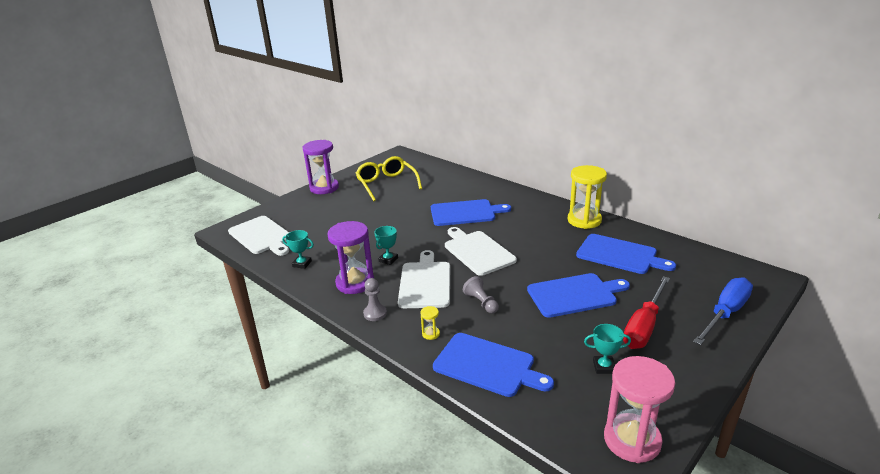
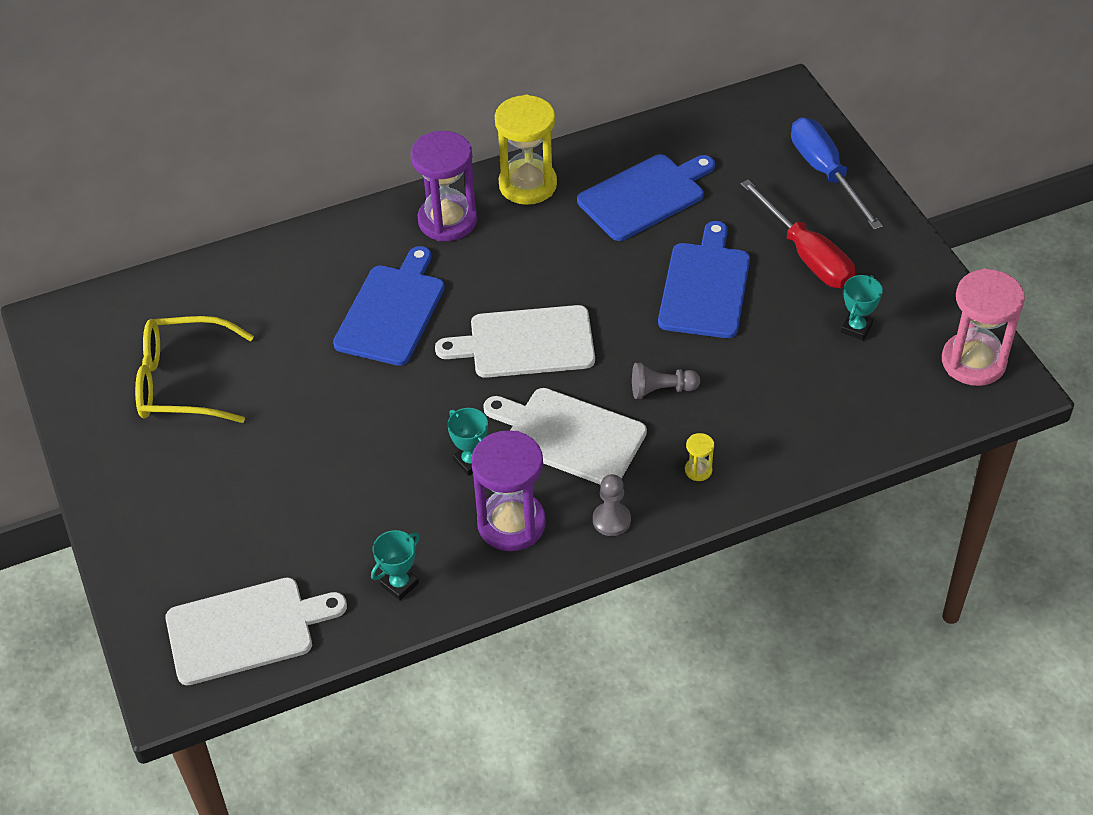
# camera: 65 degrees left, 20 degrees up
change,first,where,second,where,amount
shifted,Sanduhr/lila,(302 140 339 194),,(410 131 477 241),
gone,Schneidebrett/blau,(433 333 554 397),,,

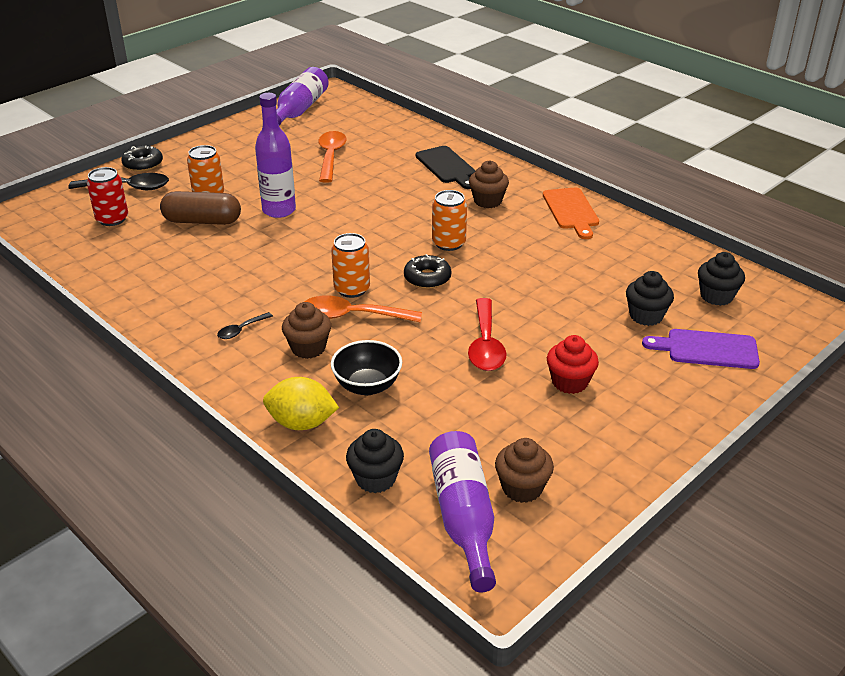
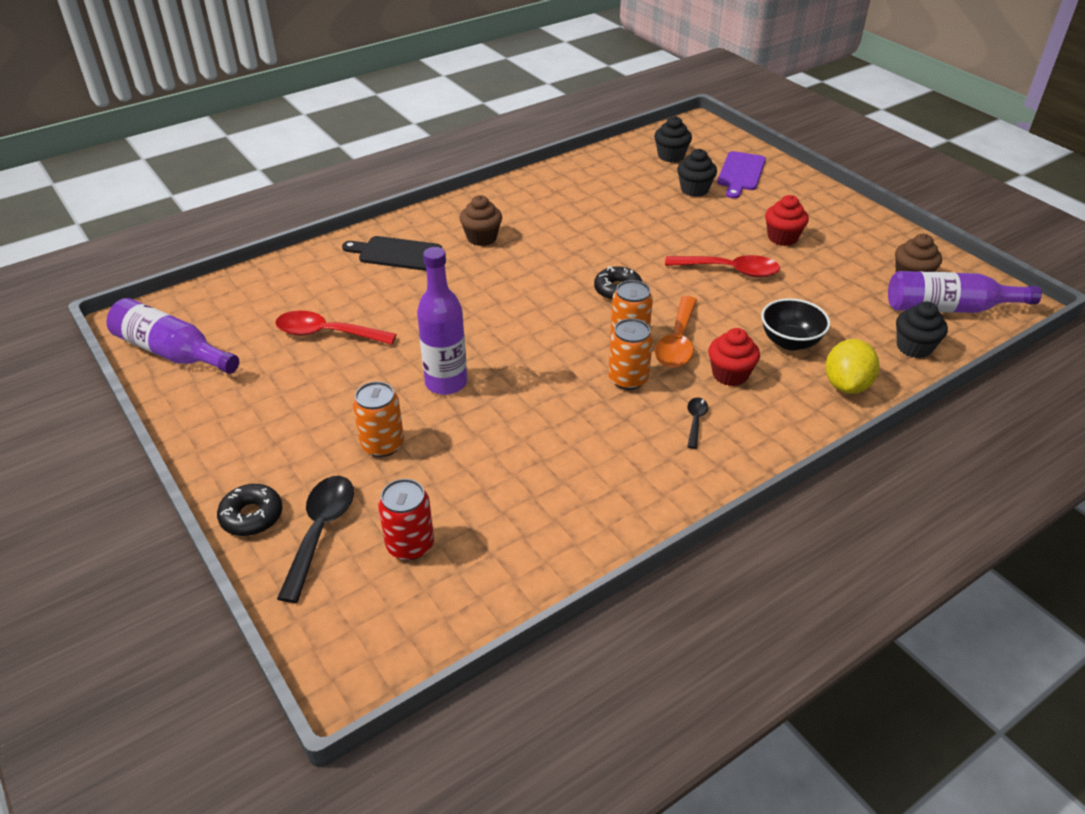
# camera: 80 degrees left, 5 degrees up
change,first,where,second,where,amount
repainted,Löffel/orange,(318 131 347 183),Löffel/rot,(275 311 397 345),
rotated,Schneidebrett/schwarz,(416 146 476 189),,(342 236 442 271),150 degrees counterclockwise
shifted,Dose/orange,(432 190 467 251),,(608 318 653 390),
rotated,Löffel/schwarz,(217 312 273 339),,(687 397 708 449),135 degrees counterclockwise
repainted,Muffin/braun,(282 302 331 359),Muffin/rot,(708 328 760 386),
gone,Kapsel/braun,(160 191 241 225),,,
gone,Schneidebrett/orange,(543 188 599 239),,,

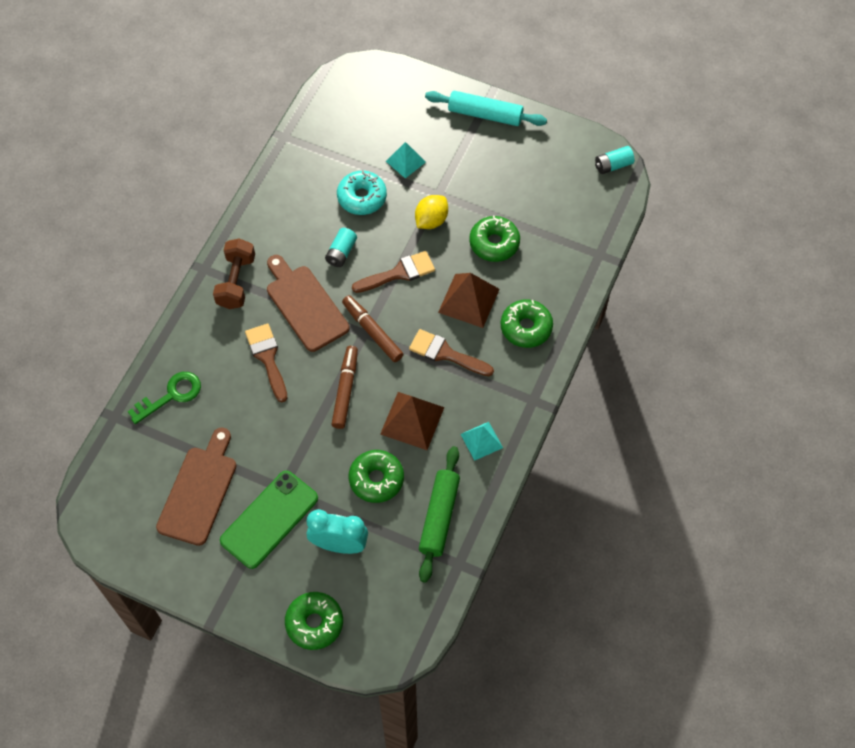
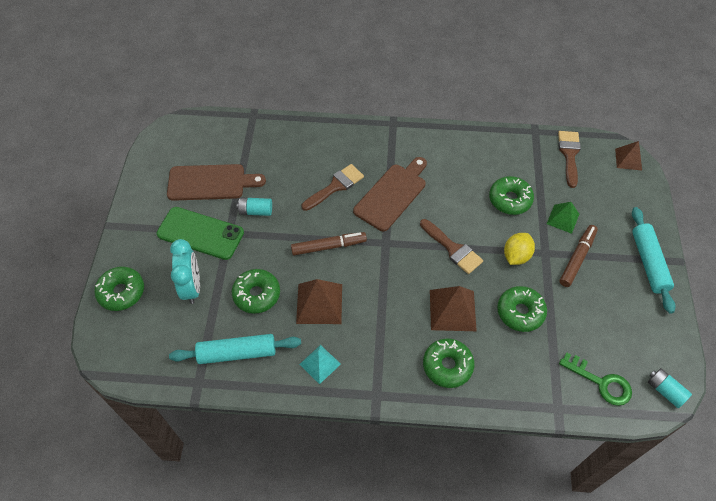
# camera: 70 degrees right, 5 degrees down
change,first,where,second,where,amount
repainted,Nudelholz/grün,(419 446 460 583),Nudelholz/türkis,(169 334 301 364),
shifted,Batterie/türkis,(325 228 357 267),,(237 197 272 216),
repainted,Donut/türkis,(337 170 387 215),Donut/grün,(489 176 534 215),
rotated,Zitrone/gelb,(415 195 448 229),,(504 233 535 265),75 degrees counterclockwise
repainted,Pyramide/türkis,(386 142 426 179),Pyramide/grün,(547 202 579 234),
shifted,Pinsel/braun,(409 329 494 376),,(558 131 581 188),
shifted,Filzstift/braun,(342 295 404 362),,(559 225 598 287),
shifted,Schlüssel/grün,(128 372 201 424),,(559 352 632 406),
new,,,Pyramide/braun,(615 141 642 171),
gone,Hantel/braun,(213 238 255 309),,,

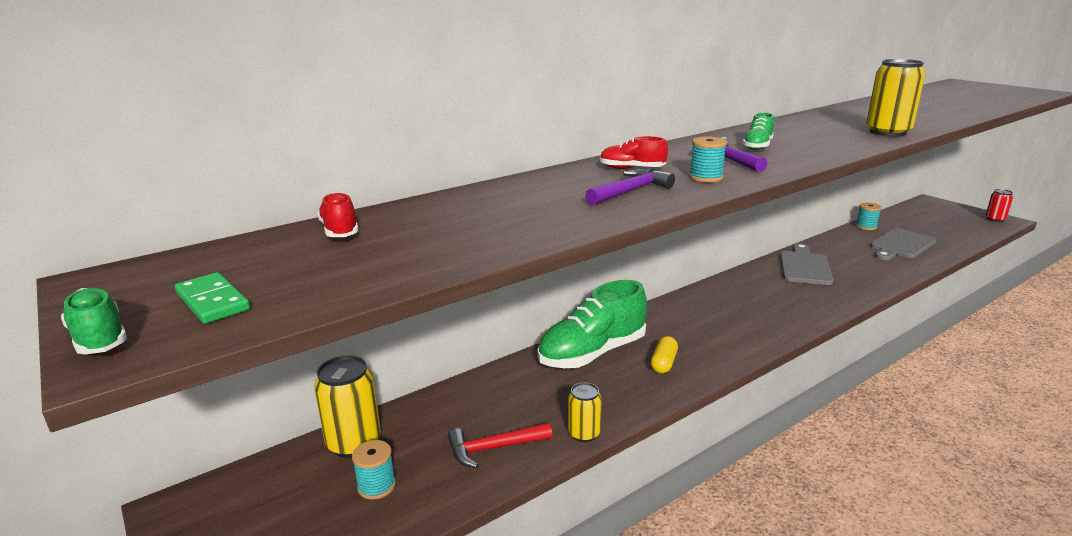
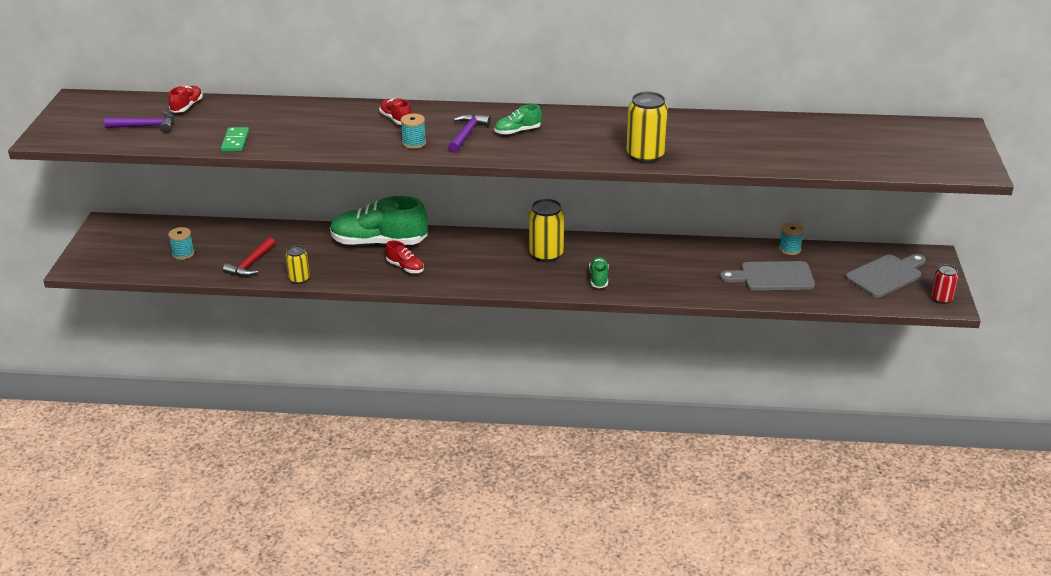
# camera: 40 degrees right, 10 degrees up
change,first,where,second,where,amount
shifted,Hammer/lila,(585 169 675 206),,(104 111 174 133),
shifted,Dominostein/grün,(175 272 250 324),,(221 127 249 152),
rotated,Hammer/rot,(448 422 552 468),,(223 237 275 277),90 degrees counterclockwise
swapped,Kapsel/gelb,(651 336 678 374),Schuh/rot,(385 240 424 273),
shifted,Dose/gelb,(314 355 381 458),,(529 199 564 262),
shifted,Schuh/grün,(61 288 127 354),,(589 257 609 288),
shifted,Schneidebrett/grau,(780 243 834 285),,(845 254 926 298),

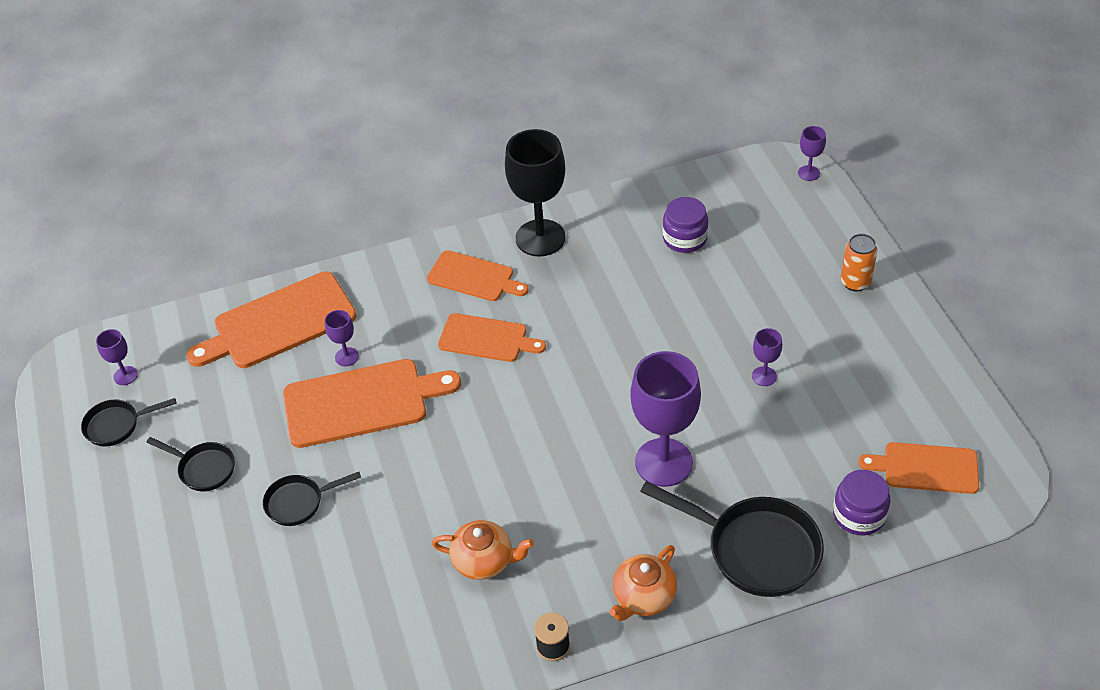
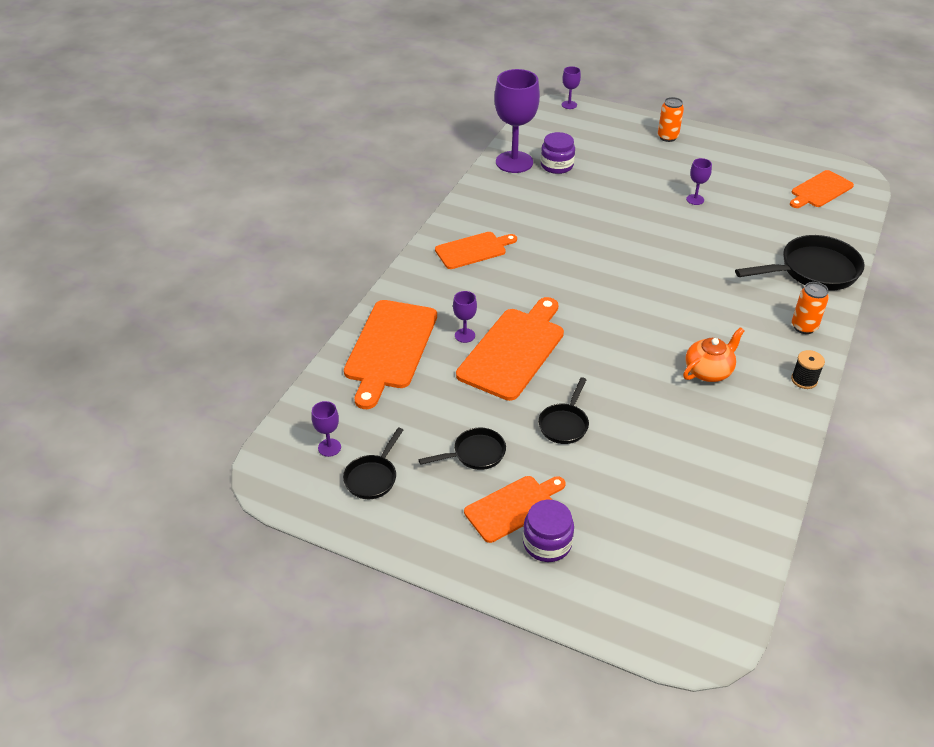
# camera: 50 degrees left, 5 degrees down
change,first,where,second,where,amount
shifted,Schneidebrett/orange,(438 313 546 362),,(464 476 565 543),
shifted,Kelch/lila,(630 351 701 487),,(494 69 540 173),
shifted,Einmachglas/lila,(833 470 890 536),,(523 500 574 562),
swapped,Teekanne/orange,(609 545 677 621),Dose/orange,(792 282 829 334),
gone,Kelch/schwarz,(505 129 566 257),,,

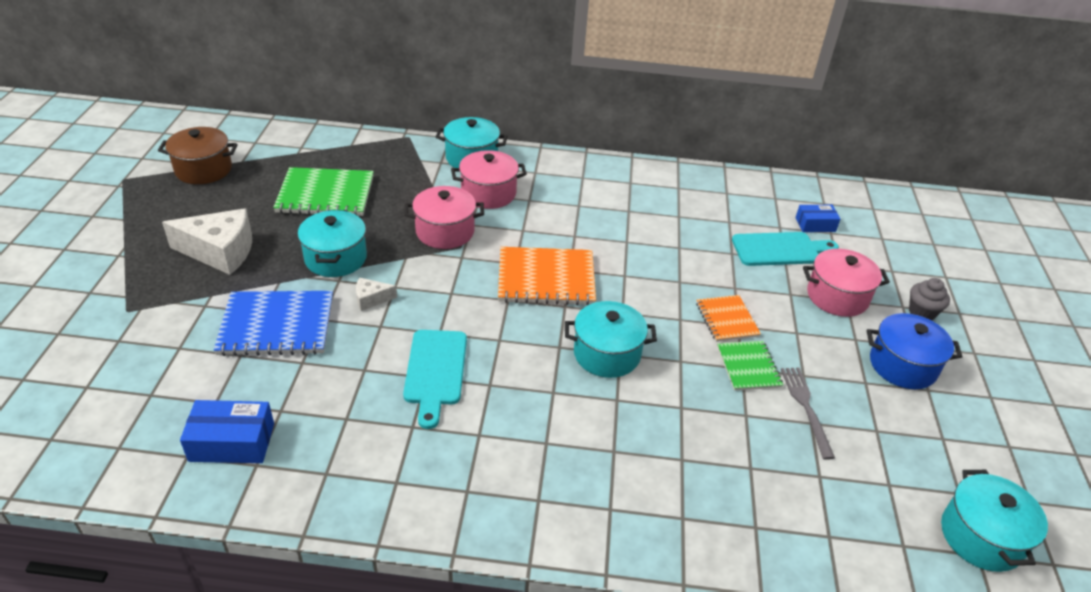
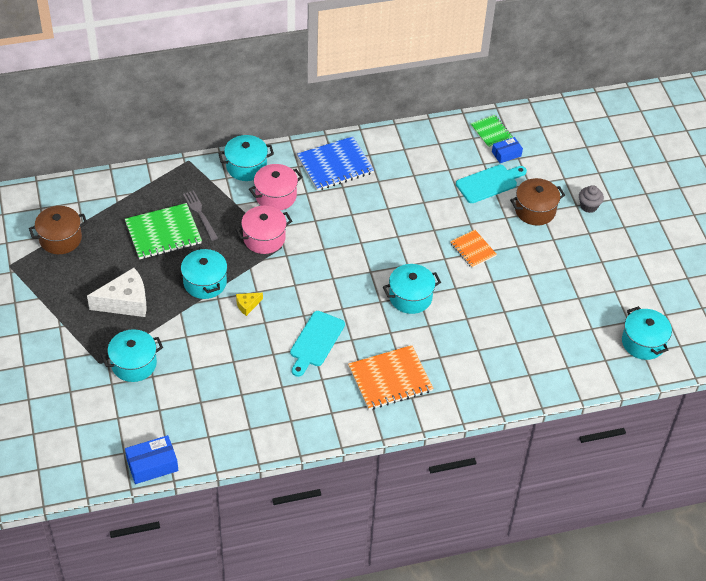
# camera: 20 degrees left, 10 degrees up
change,first,where,second,where,amount
new,,,Kochtopf/türkis,(101 329 163 382),
shifted,Schachtel/blau,(180 400 274 463),,(125 435 178 484),
shifted,Gabel/grau,(781 368 835 460),,(183 190 218 241),
repainted,Käse/weiß,(356 277 397 311),Käse/gelb,(236 293 263 316),
rotated,Schneidebrett/türkis,(403 330 467 429),,(290 311 345 377),45 degrees clockwise
shifted,Notizbuch/blau,(214 291 333 356),,(297 136 374 191),
shifted,Notizbuch/orange,(498 247 596 306),,(348 345 433 410),
shifted,Notizbuch/grün,(717 341 783 391),,(470 115 513 148),
repainted,Kochtopf/rosa,(803 249 890 317),Kochtopf/braun,(510 178 565 225),
gone,Kochtopf/blau,(867 313 963 389),,,

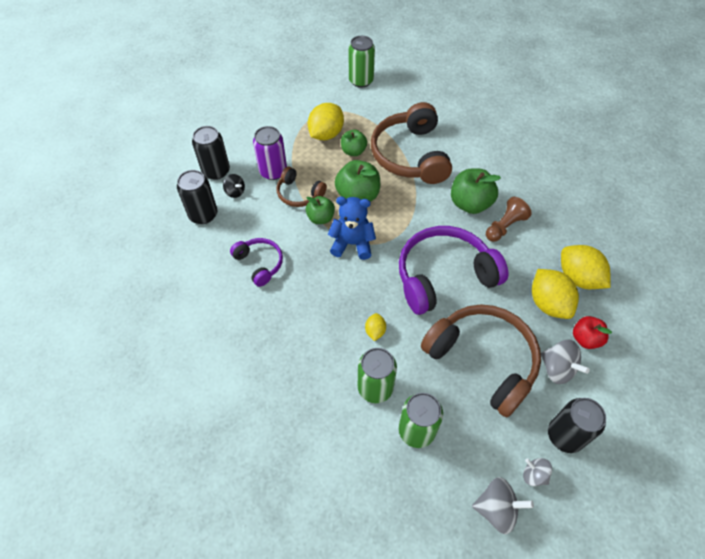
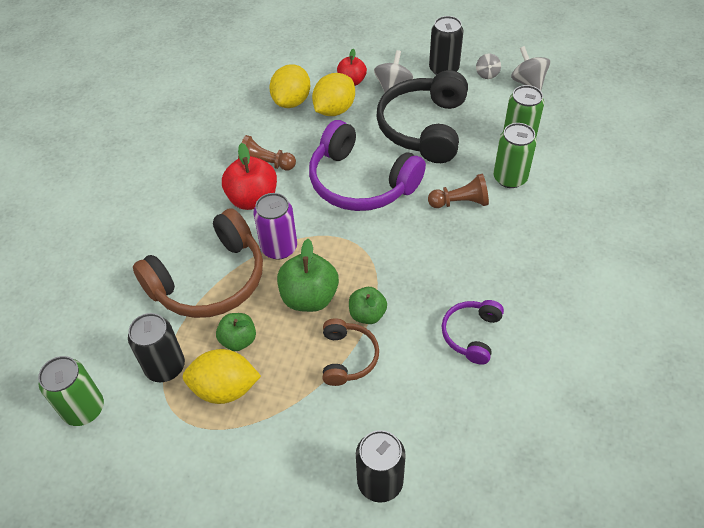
# camera: 120 degrees left, 5 degrees down
change,first,where,second,where,amount
shifted,Dose/schwarz,(177 170 218 224),,(128 313 185 382),
repainted,Apfel/grün,(451 168 501 214),Apfel/rot,(222 143 277 210),
shifted,Dose/lila,(253 126 287 180),,(254 193 297 260),
repainted,Kopfhörer/braun,(421 304 541 417),Kopfhörer/schwarz,(376 70 468 163),
swapped,Zitrone/gelb,(365 313 386 341),Bauer/braun,(428 174 489 208),
gone,Kreisel/schwarz,(223 174 245 198),,,
gone,Teddybär/blau,(328 197 376 260),,,

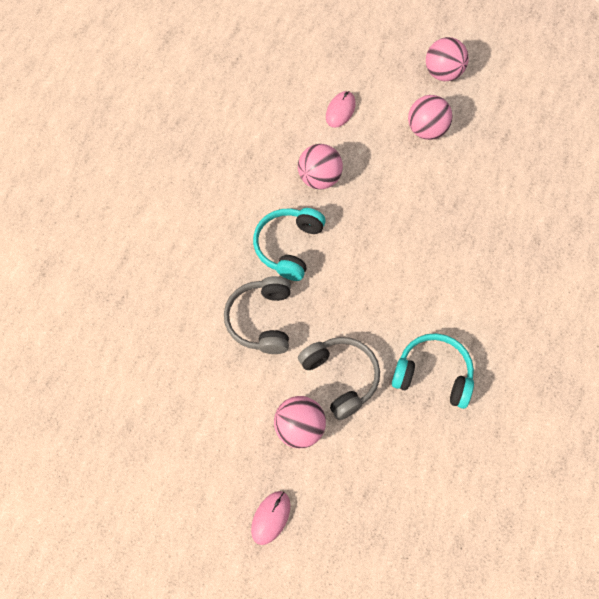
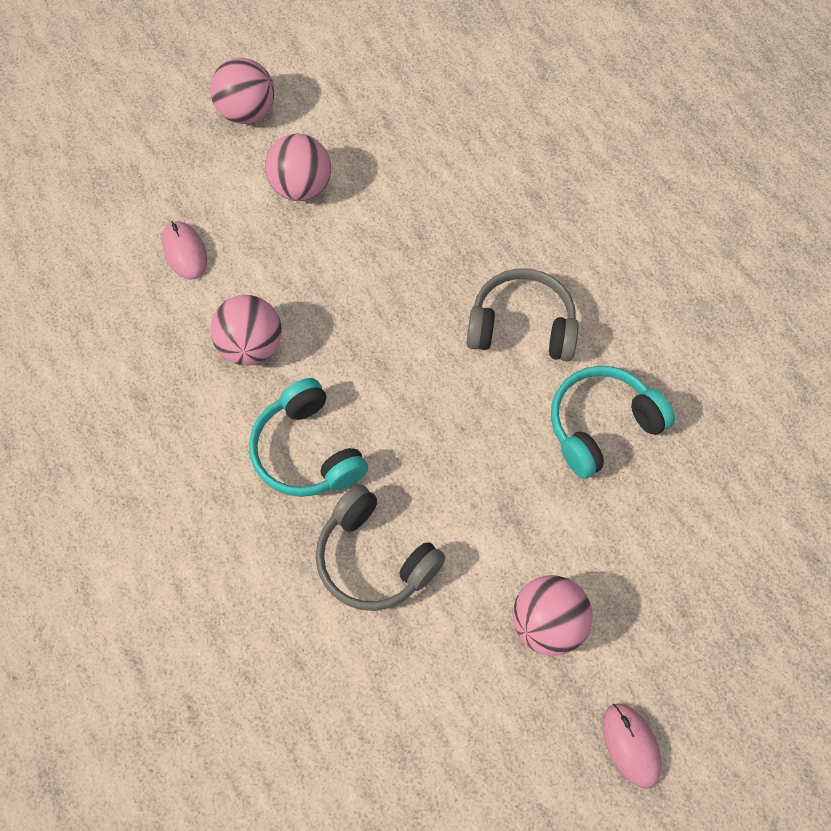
# camera: 50 degrees left, 0 degrees up
change,first,where,second,where,amount
shifted,Kopfhörer/grau,(298 337 380 420),,(466 269 579 361),

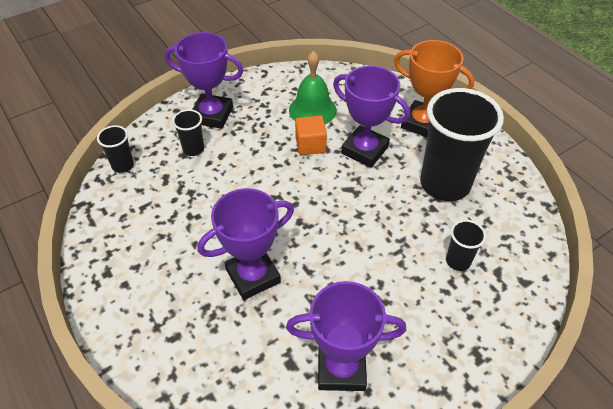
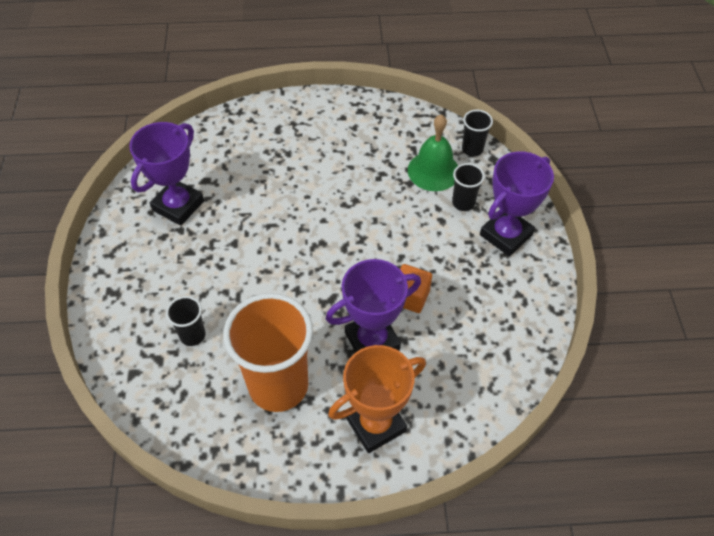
# camera: 120 degrees right, 5 degrees up
change,first,where,second,where,amount
repainted,Becher/schwarz,(420 88 504 201),Becher/orange,(223 293 313 412),
shifted,Glocke/grün,(289 51 337 124),,(408 114 458 191),
gone,Pokal/lila,(197 188 294 300),,,

